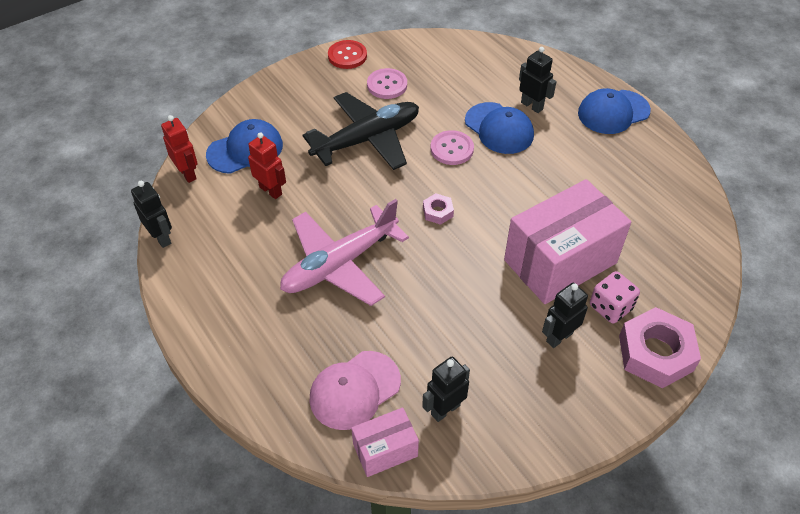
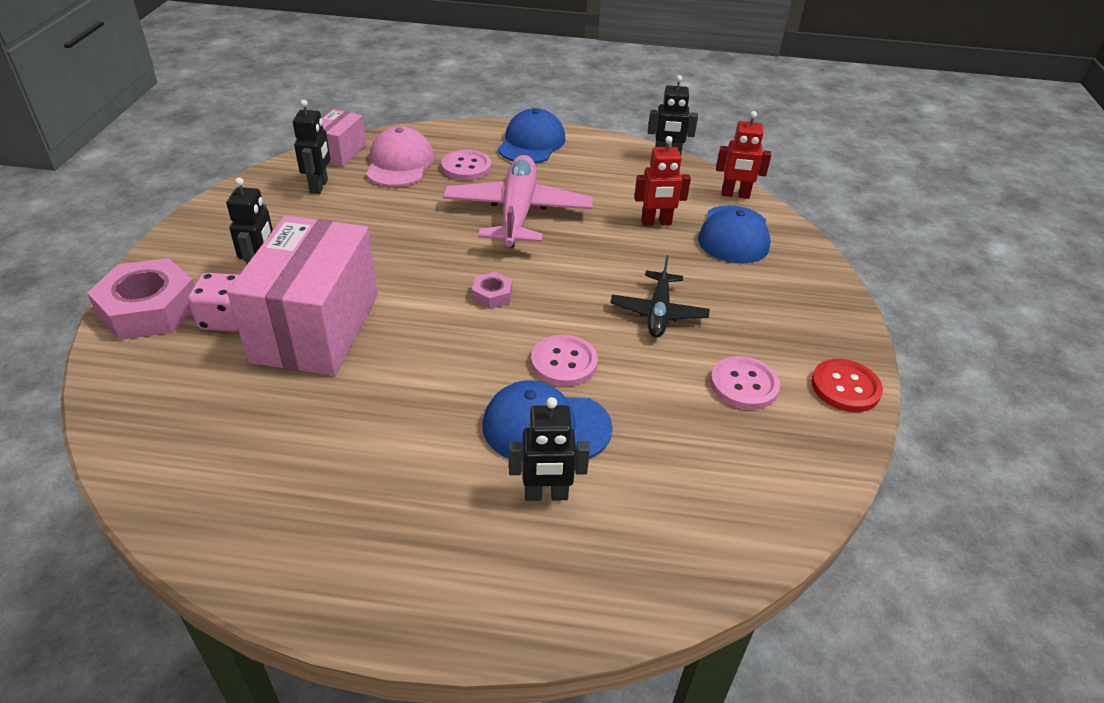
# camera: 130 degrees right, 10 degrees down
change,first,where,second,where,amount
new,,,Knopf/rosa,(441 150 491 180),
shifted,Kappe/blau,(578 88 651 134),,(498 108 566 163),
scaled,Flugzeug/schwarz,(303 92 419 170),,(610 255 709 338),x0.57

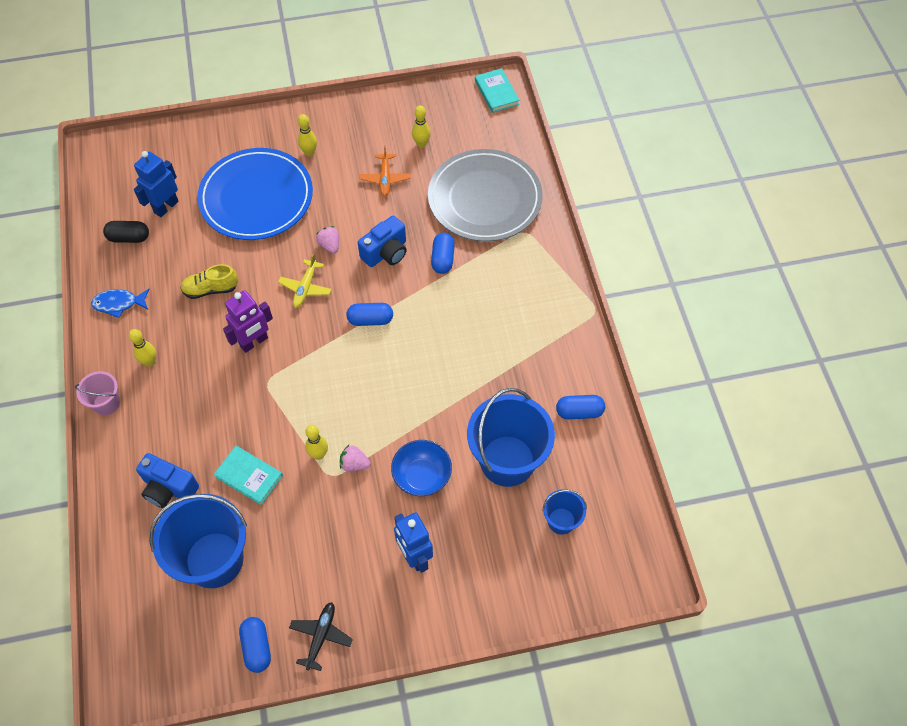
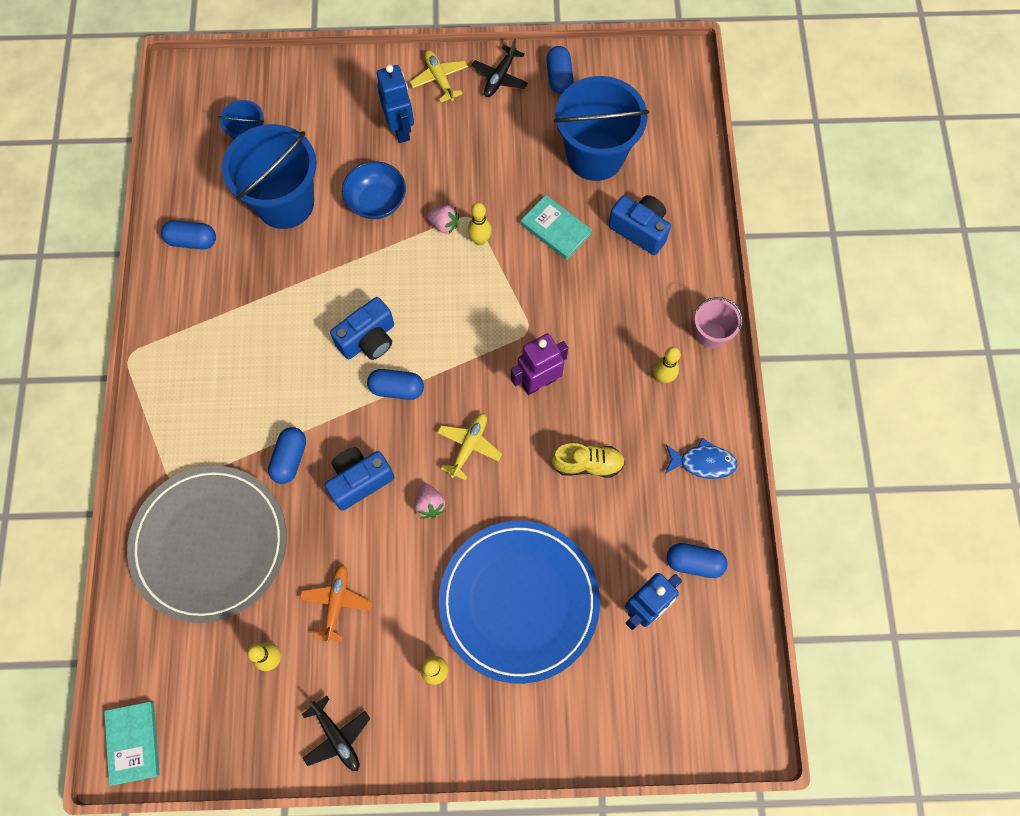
# camera: 170 degrees left, 10 degrees up
change,first,where,second,where,amount
new,,,Flugzeug/schwarz,(302 696 371 771),
new,,,Kamera/blau,(330 297 394 360),
new,,,Flugzeug/gelb,(410 50 468 103),
repainted,Kapsel/schwarz,(103 221 149 243),Kapsel/blau,(667 543 728 578),

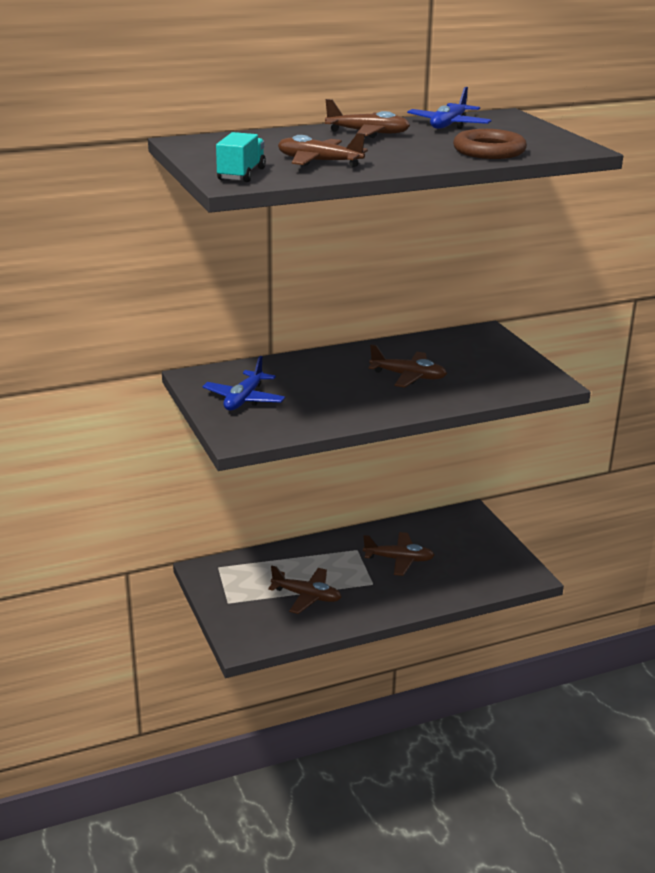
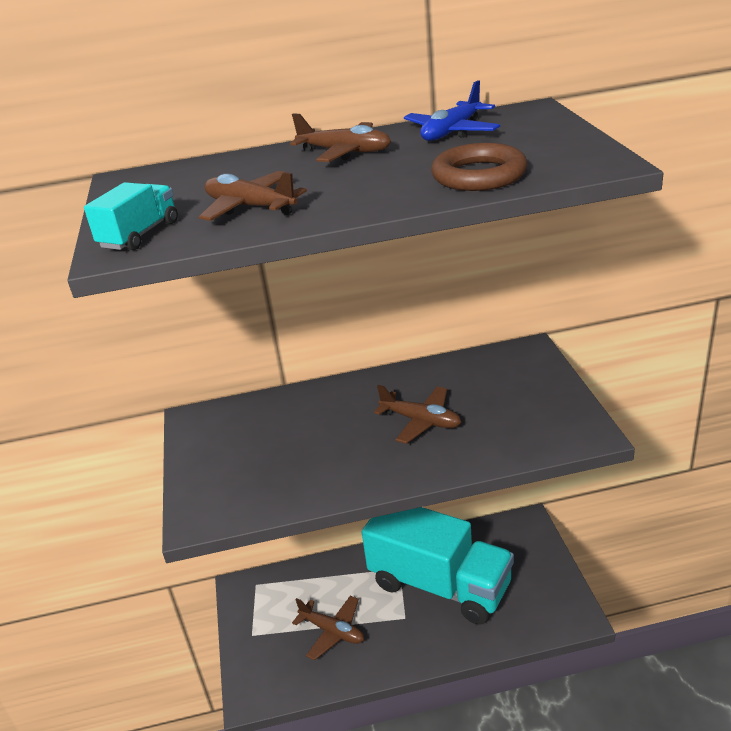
# camera: 15 degrees right, 5 degrees up
change,first,where,second,where,amount
swapped,Flugzeug/braun,(363 532 435 576),Lastwagen/türkis,(362 507 514 625),
gone,Flugzeug/blau,(202 356 285 410),,,

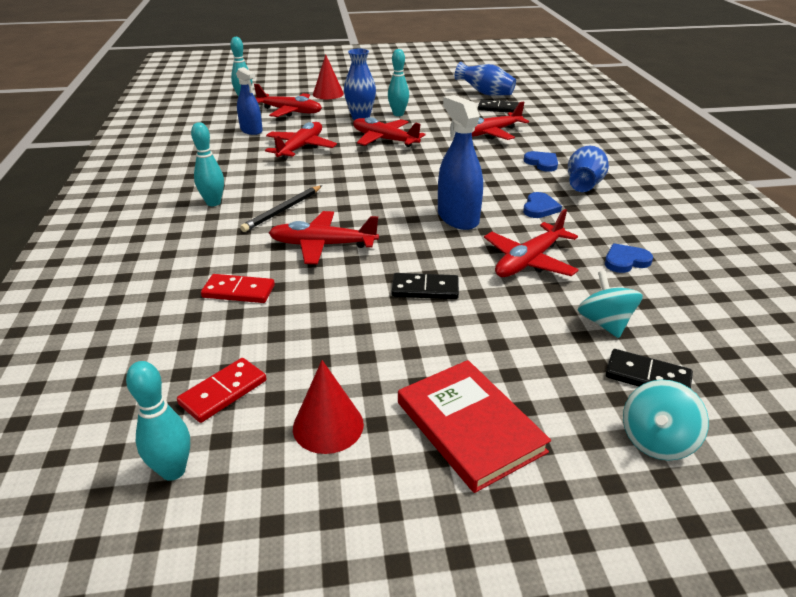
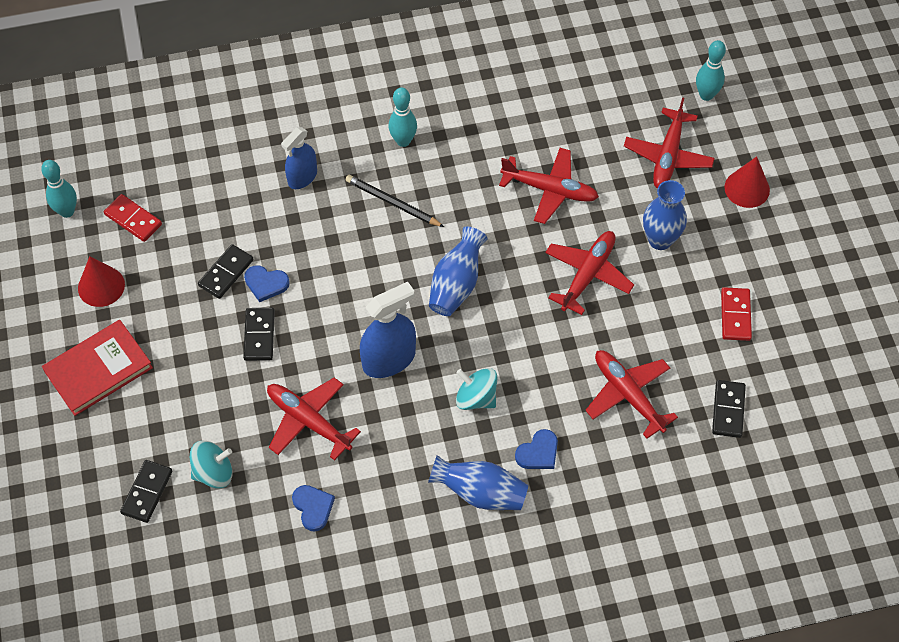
# camera: 85 degrees right, 25 degrees up
change,first,where,second,where,amount
new,,,Dominostein/schwarz,(198 244 254 299),
shifted,Herz/blau,(523 192 562 218),,(244 265 290 302),
shifted,Sprühflasche/blau,(236 67 263 135),,(281 127 317 189),
shifted,Vase/blau,(454 62 516 96),,(429 227 488 316),
shifted,Kreisel/türkis,(623 379 709 460),,(456 368 497 410),
shifted,Dominostein/rot,(201 274 275 303),,(721 287 752 341),
gone,Flugzeug/rot,(269 211 379 264),,,
gone,Bowlingkegel/türkis,(388 49 409 116),,,

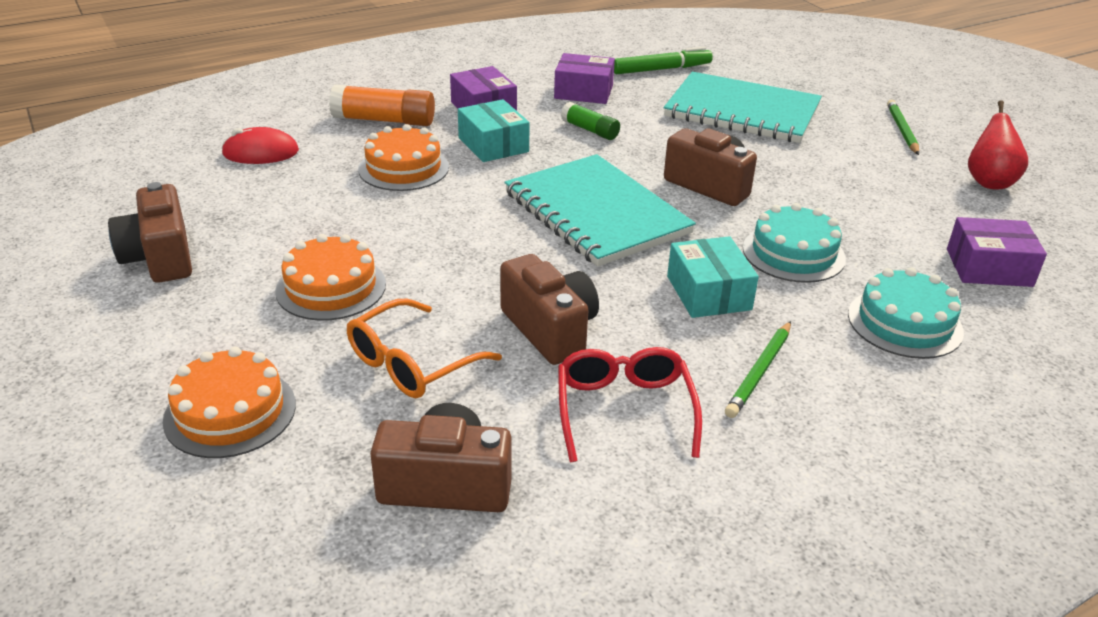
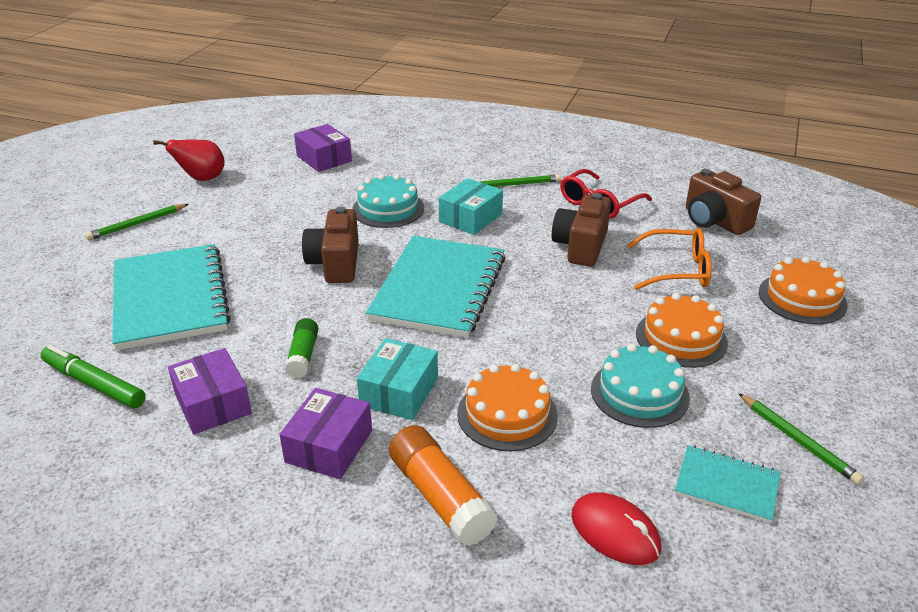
# camera: 130 degrees left, 0 degrees up
change,first,where,second,where,amount
shifted,Kuchen/türkis,(848 267 964 359),,(591 344 690 428),
new,,,Notizbuch/türkis,(675 445 780 523),
swapped,Kamera/braun,(108 182 192 283),Bleistift/grün,(738 393 864 485),

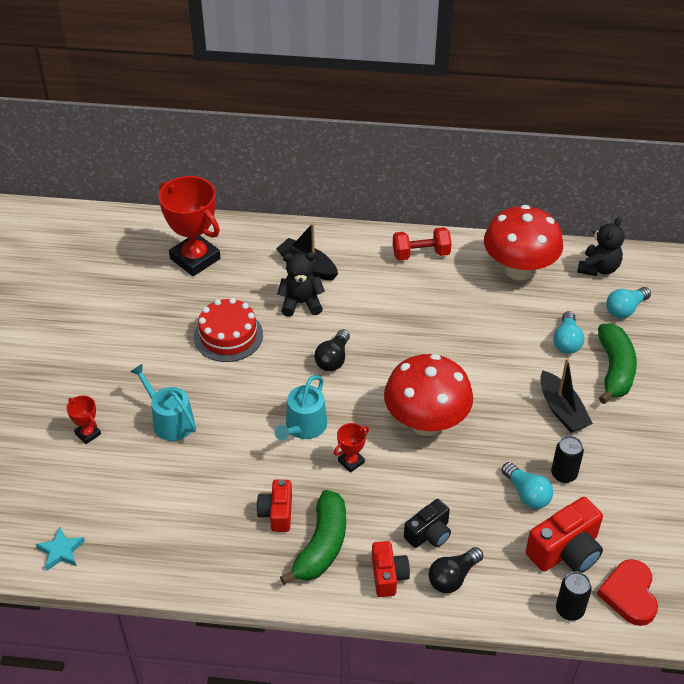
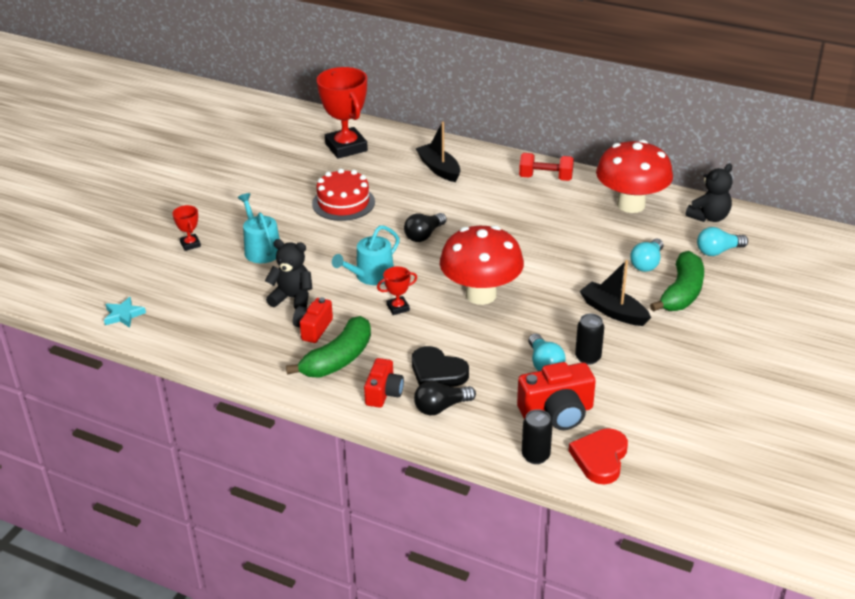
# camera: 20 degrees right, 10 degrees down
change,first,where,second,where,amount
shifted,Teddybär/schwarz,(277 252 325 317),,(265 239 312 310),
swapped,Kamera/schwarz,(404 499 451 548),Herz/schwarz,(412 346 469 387),
rotated,Boot/schwarz,(540 358 593 433),,(579 260 651 326),135 degrees clockwise

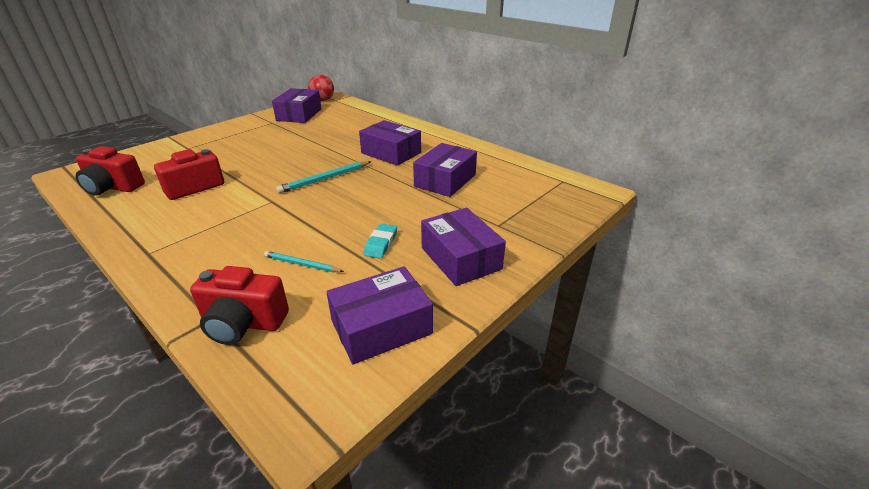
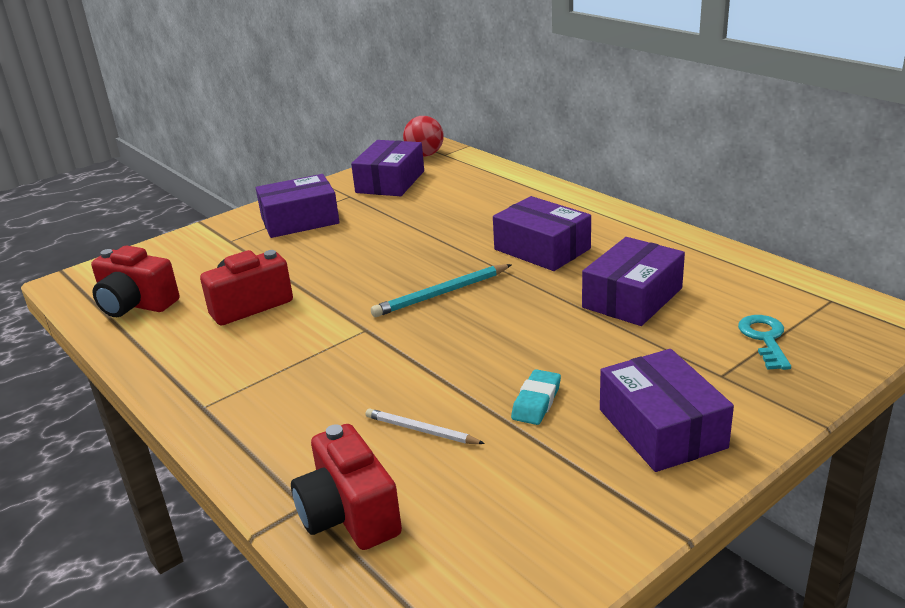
# camera: 10 degrees right, 5 degrees down
change,first,where,second,where,amount
shifted,Schachtel/lila,(326 266 433 364),,(256 174 340 238),
rotated,Kamera/rot,(190 266 289 345),,(291 424 402 550),45 degrees clockwise
repainted,Bleistift/türkis,(264 251 344 272),Bleistift/weiß,(365 408 485 444),
new,,,Schlüssel/türkis,(738 315 791 370),

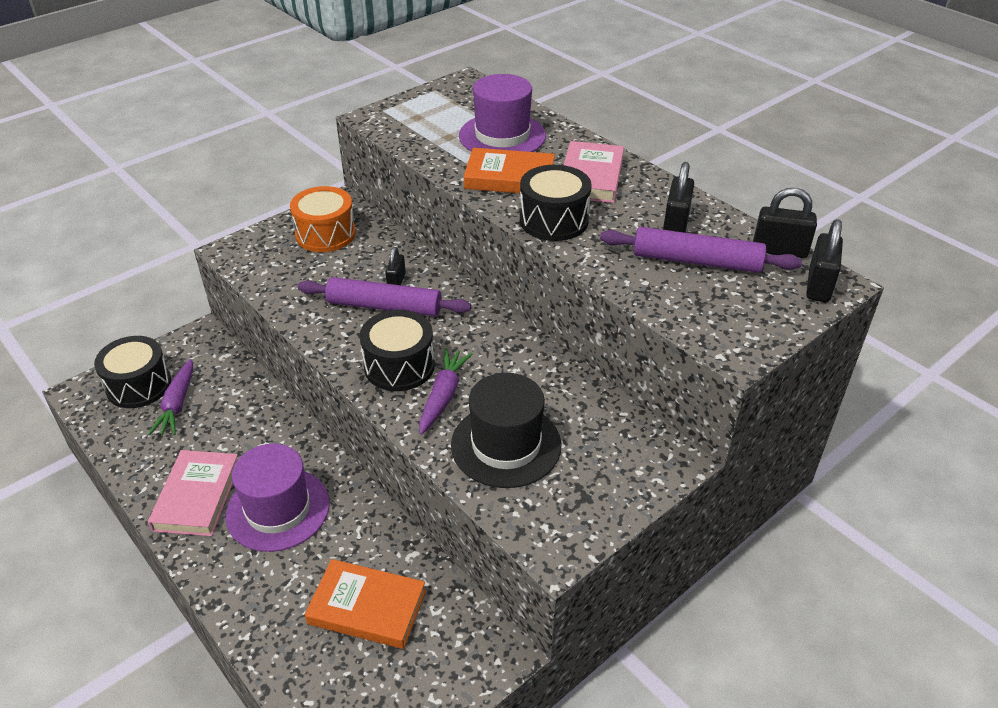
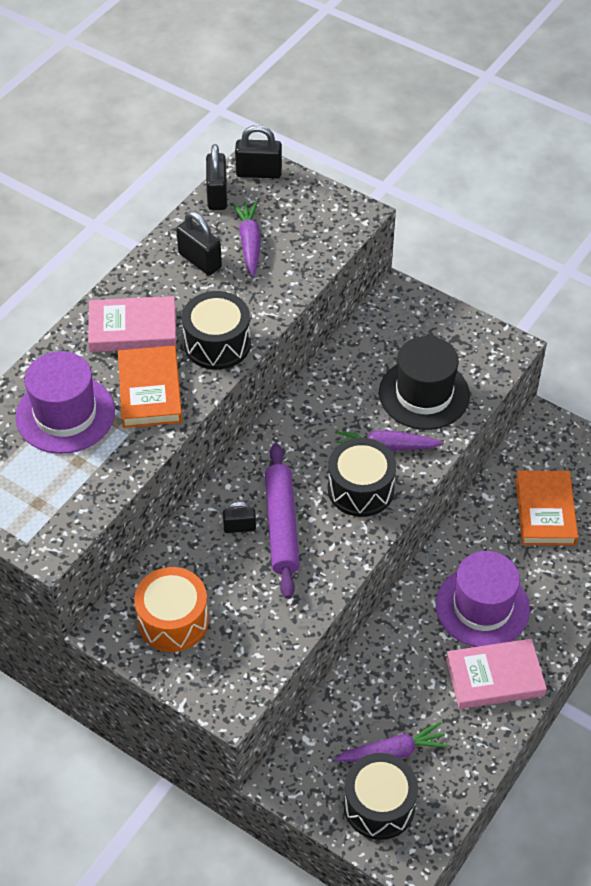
# camera: 105 degrees left, 10 degrees up
change,first,where,second,where,amount
rotated,Vorhängeschloss/schwarz,(663 162 694 233),,(176 211 222 275),45 degrees clockwise
swapped,Nudelholz/lila,(600 227 802 273),Karotte/lila,(232 201 261 277),

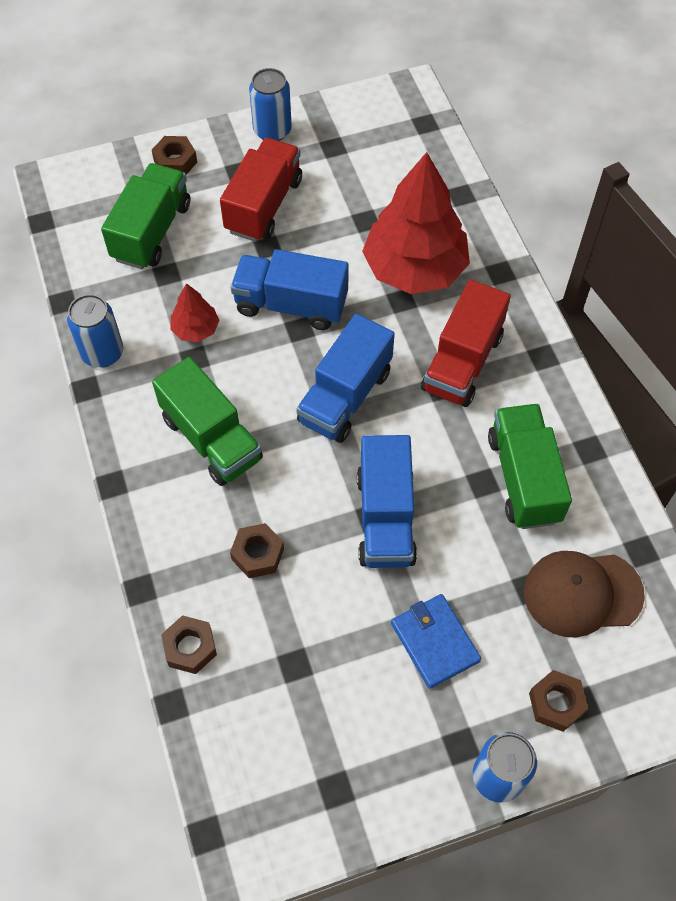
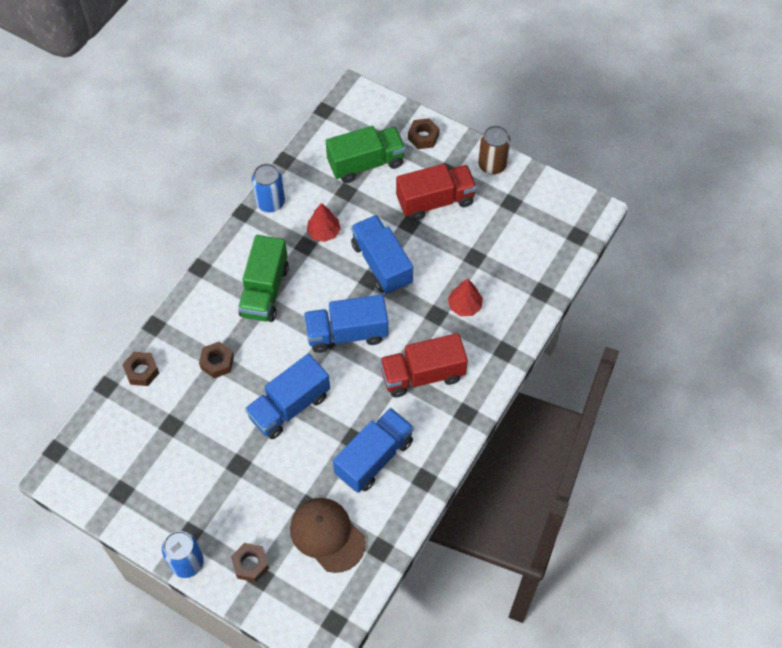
# camera: 50 degrees right, 0 degrees up
change,first,where,second,where,amount
repainted,Lastwagen/grün,(488 404 572 529),Lastwagen/blau,(333 408 414 493),
scaled,Baum/rot,(362 152 470 294),,(448 279 483 316),x0.45
repainted,Dose/blau,(249 68 292 141),Dose/braun,(478 125 511 175),
gone,Geldbörse/blau,(391 594 481 689),,,

